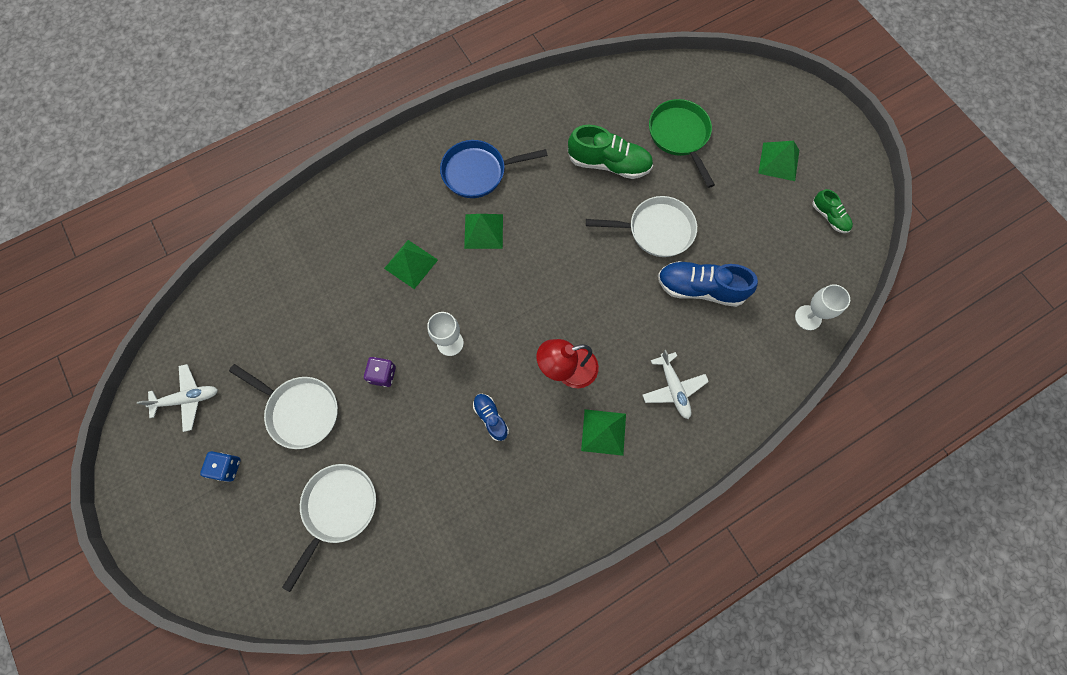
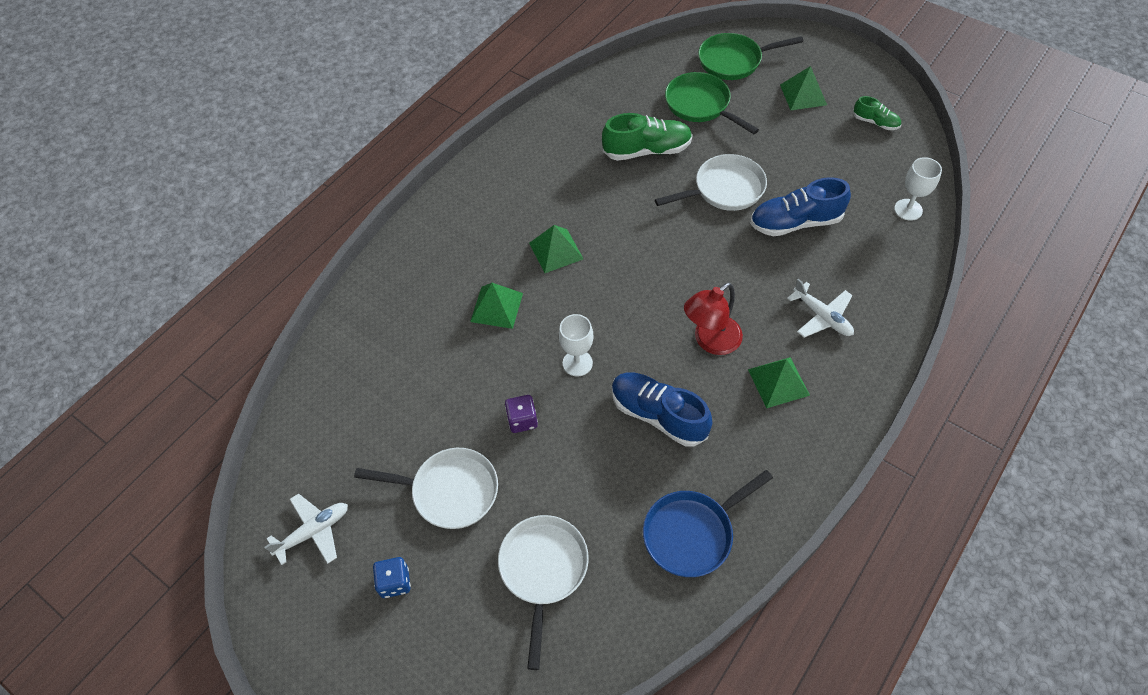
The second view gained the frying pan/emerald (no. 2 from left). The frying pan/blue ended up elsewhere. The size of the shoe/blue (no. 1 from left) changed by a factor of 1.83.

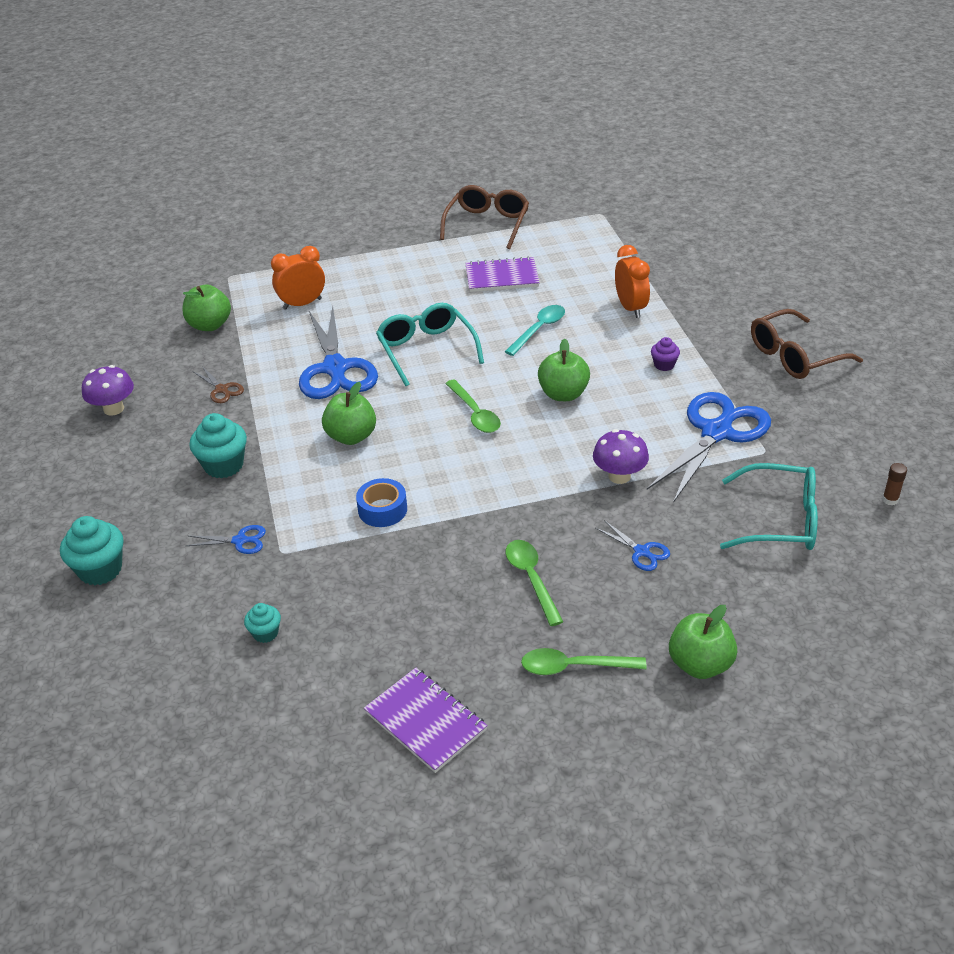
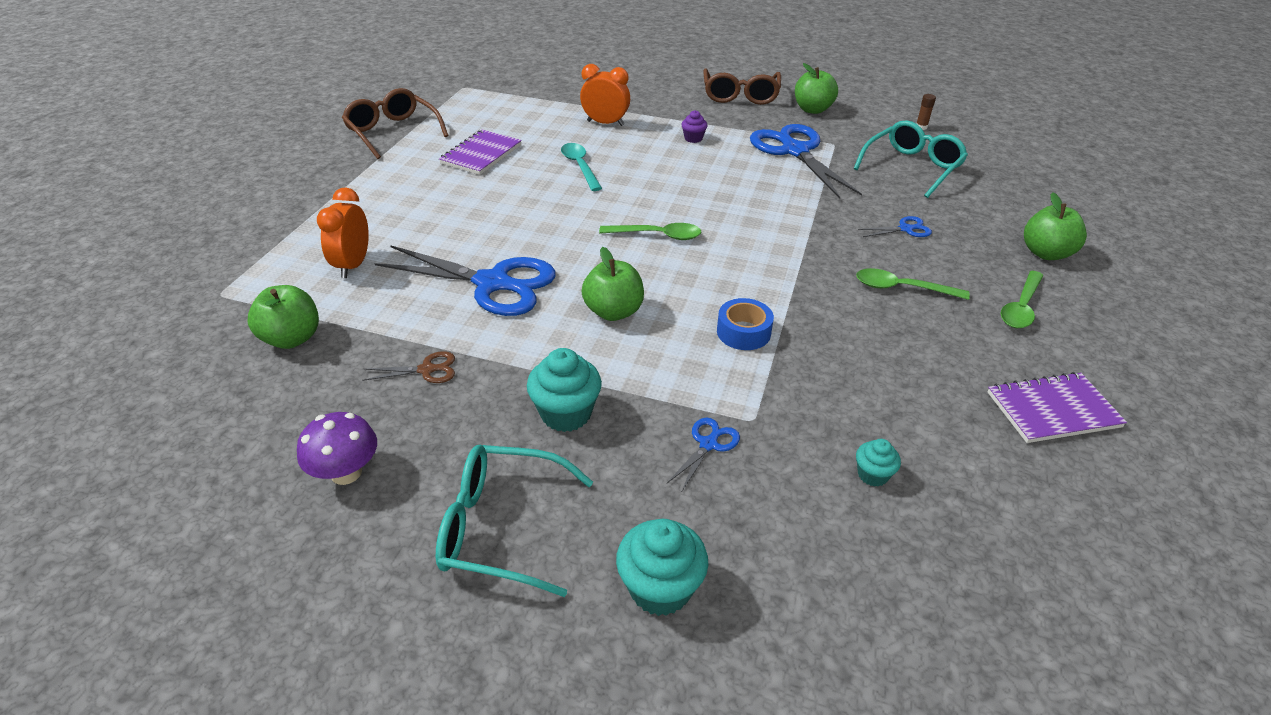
The second view lost the fungus/violet (no. 2 from left). The spectacles/turquoise (no. 1 from left) ended up elsewhere. The toy apple/emerald (no. 3 from left) ended up elsewhere.

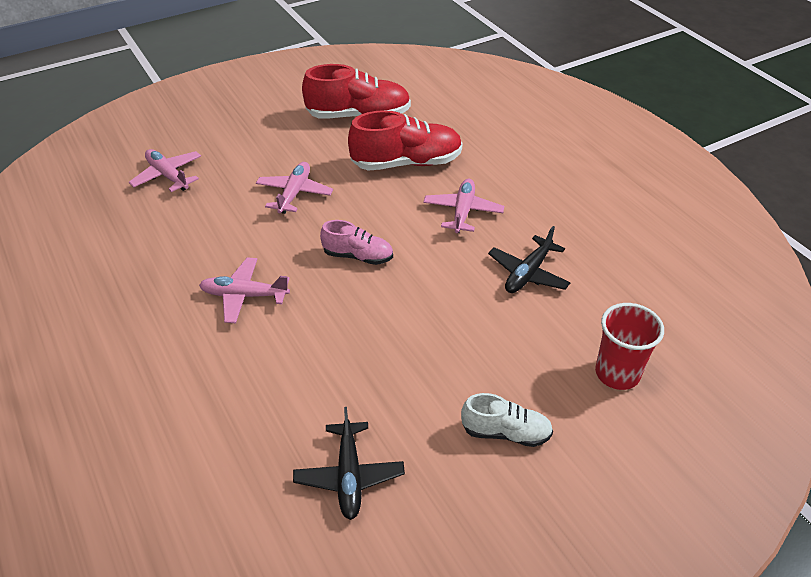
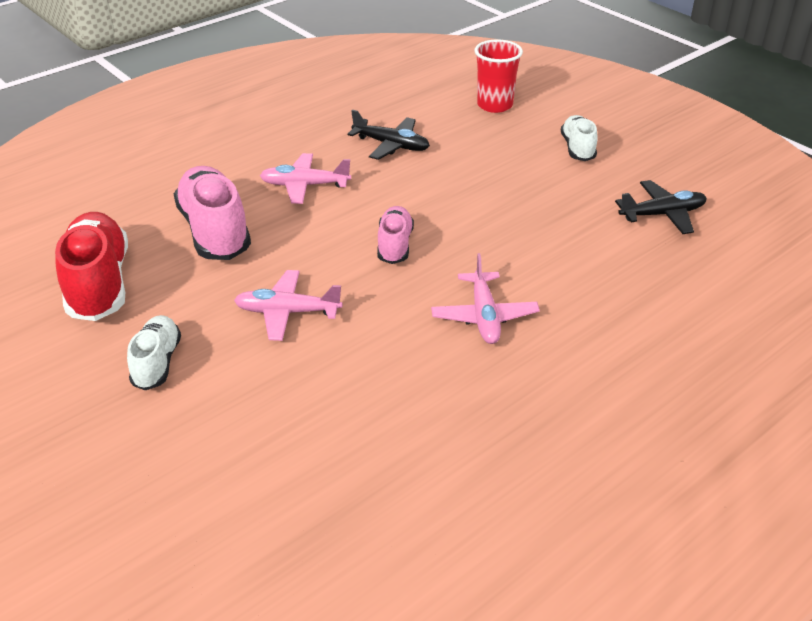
The second view lost the toy plane/rose-pink (no. 1 from left). The second view gained the shoe/pure white (no. 1 from left). What was the shoe/scarlet (no. 2 from left) turned into the shoe/rose-pink (no. 1 from left).

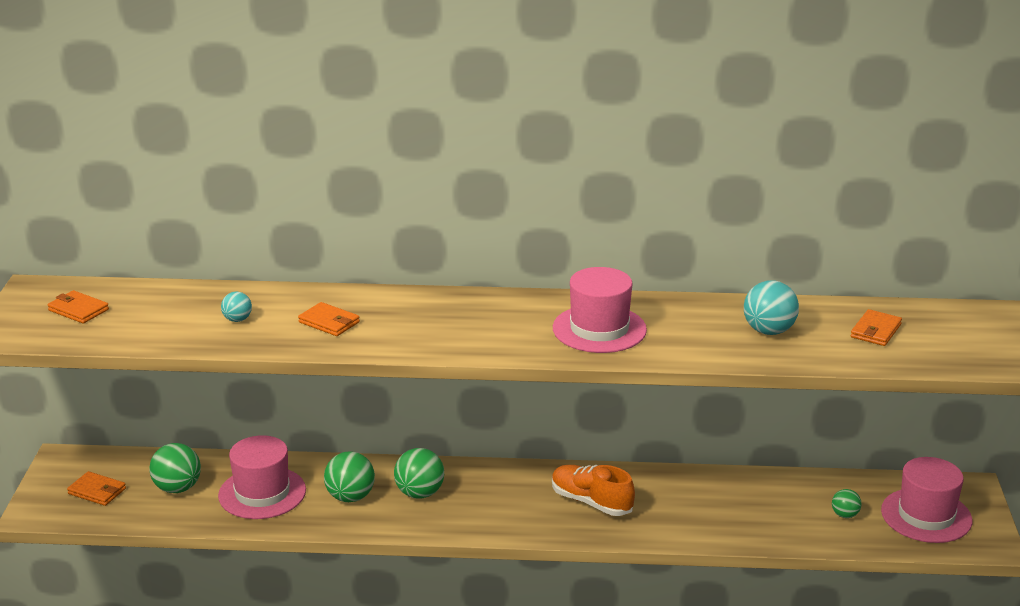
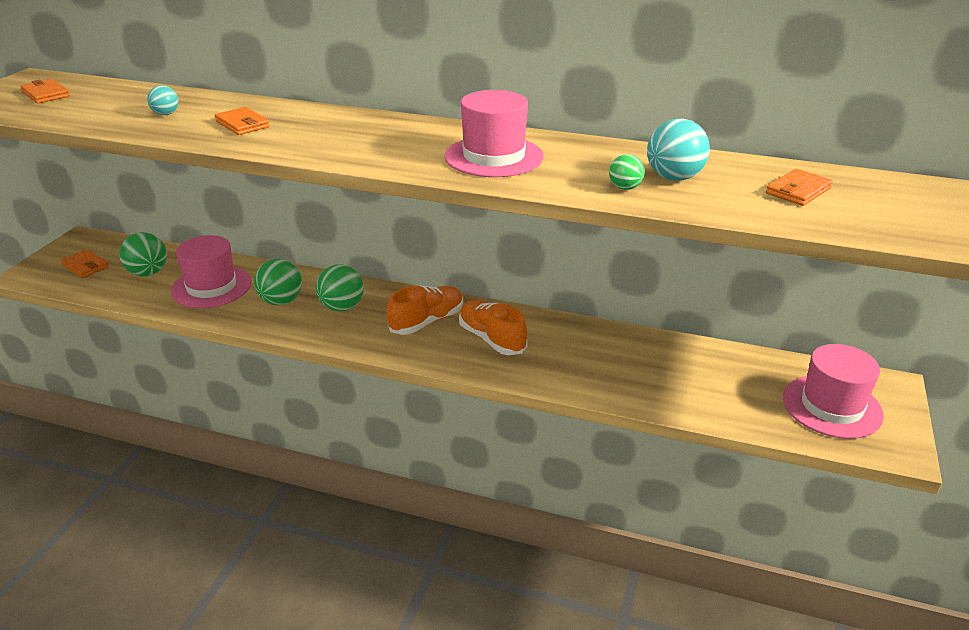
The second view gained the shoe/orange-coloured (no. 1 from left). The play ball/emerald (no. 4 from left) ended up elsewhere.

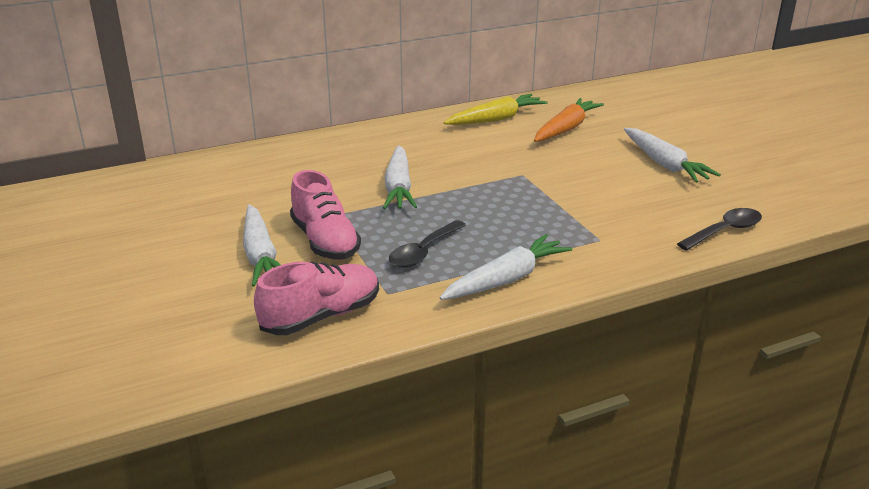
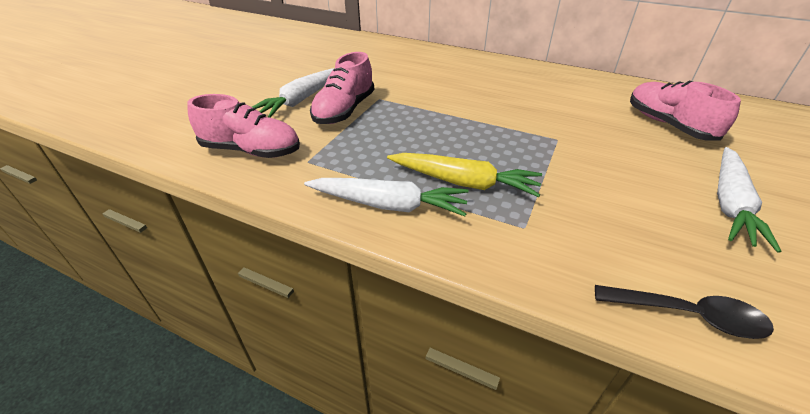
The second view lost the carrot/pure white (no. 2 from left). The second view lost the tablespoon/ebony (no. 1 from left). The carrot/golden ended up elsewhere. Where the carrot/orange-coloured stood, the shoe/rose-pink (no. 3 from left) came to stand.

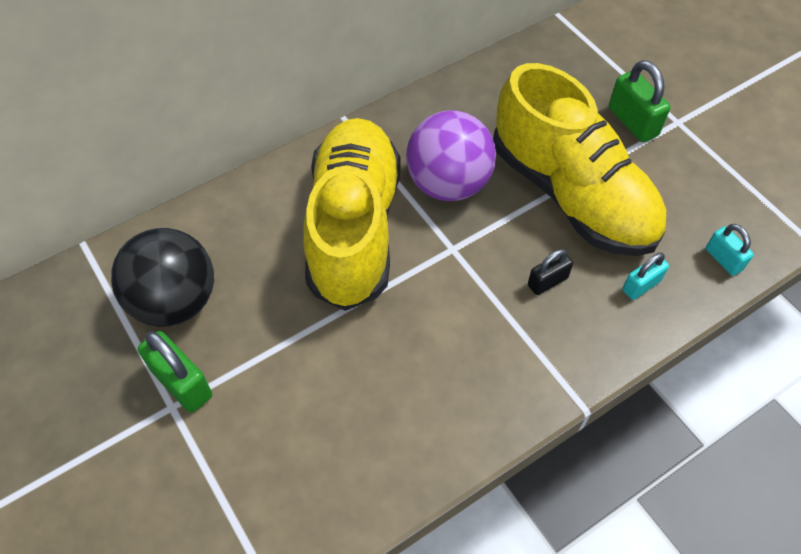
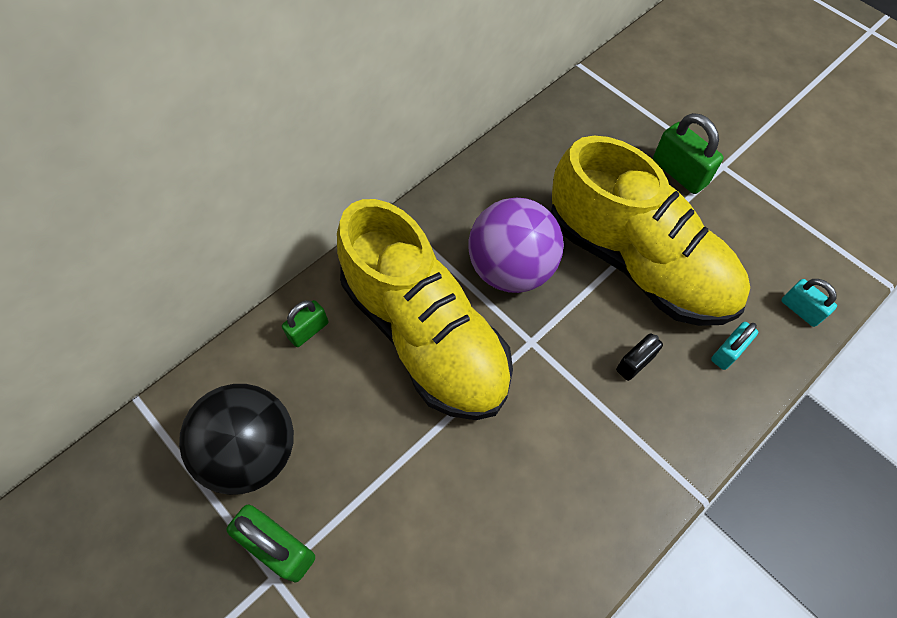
The second view gained the small lock/emerald (no. 2 from left). The shoe/golden (no. 1 from left) ended up facing another way, 150 degrees clockwise from before.

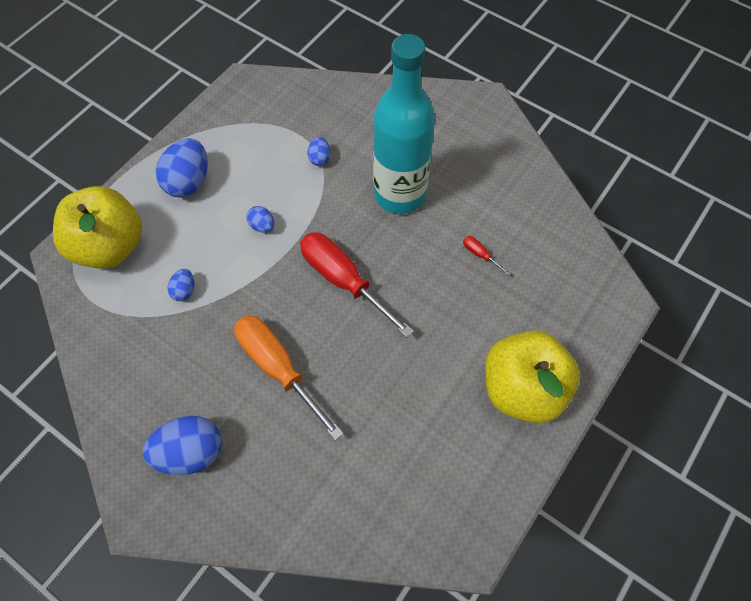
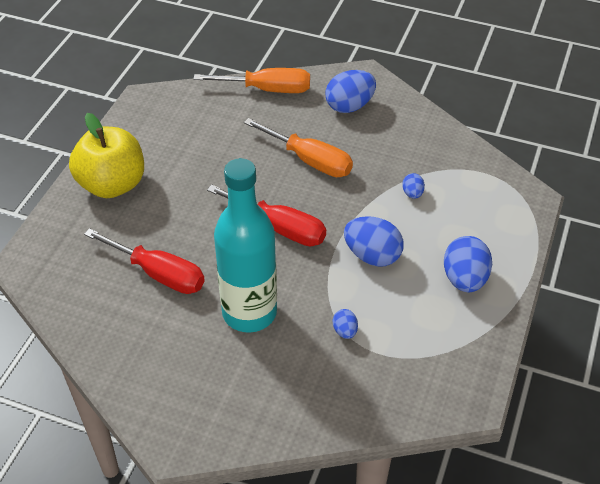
The second view lost the toy apple/golden (no. 1 from left). The second view gained the flat screwdriver/orange-coloured (no. 1 from left). The size of the egg shape/blue (no. 4 from left in the first image) changed by a factor of 1.99. The size of the flat screwdriver/scarlet (no. 2 from left in the first image) changed by a factor of 2.46.

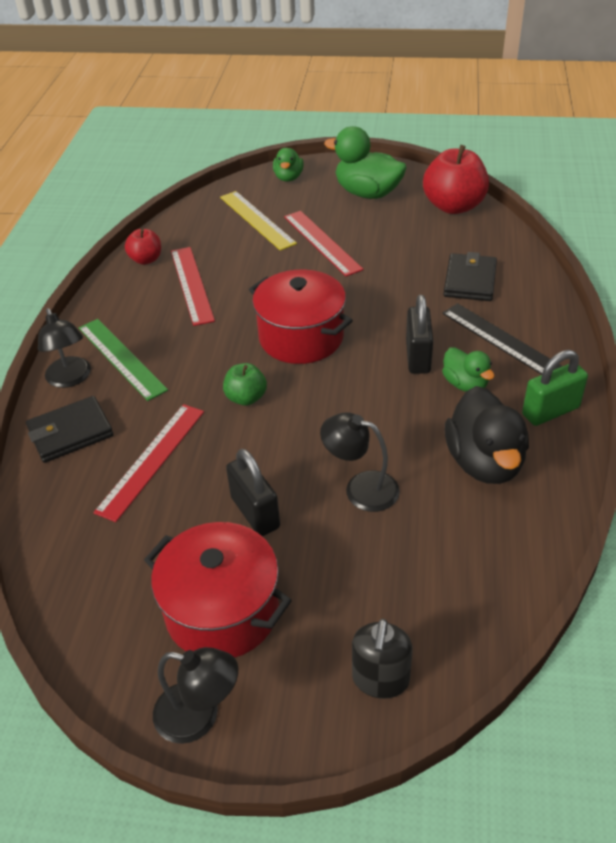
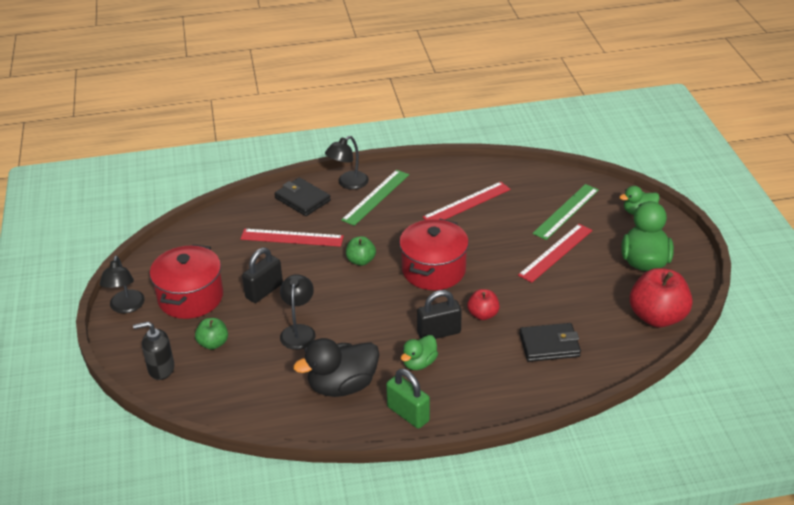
The second view lost the measuring stick/ebony. The second view gained the toy apple/emerald (no. 1 from left). The toy apple/scarlet (no. 1 from left) ended up elsewhere. What was the measuring stick/golden turned into the measuring stick/emerald (no. 2 from left).

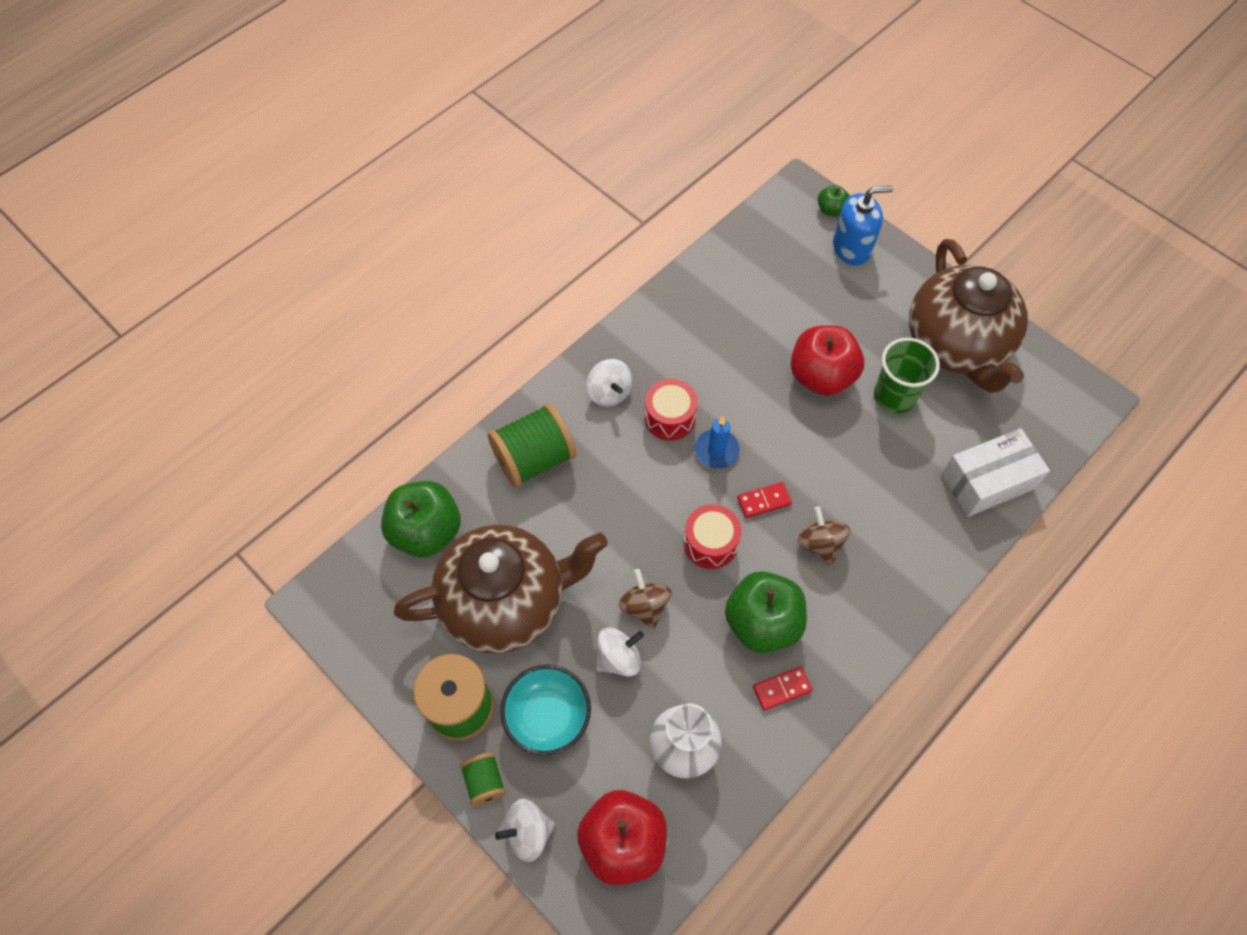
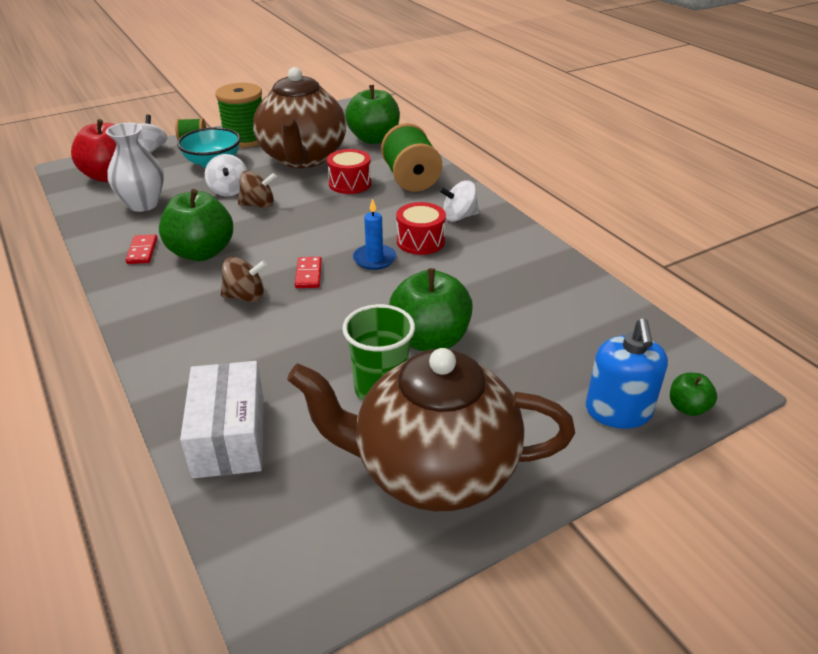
The toy drum/scarlet (no. 2 from left in the first image) ended up elsewhere. What was the toy apple/scarlet (no. 2 from left) turned into the toy apple/emerald (no. 3 from left).

